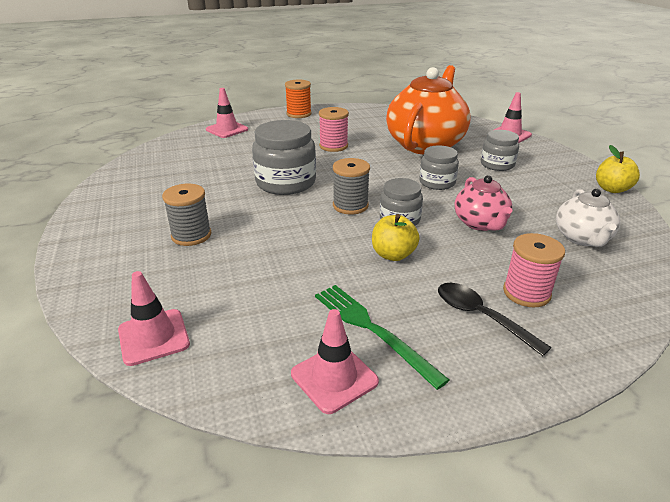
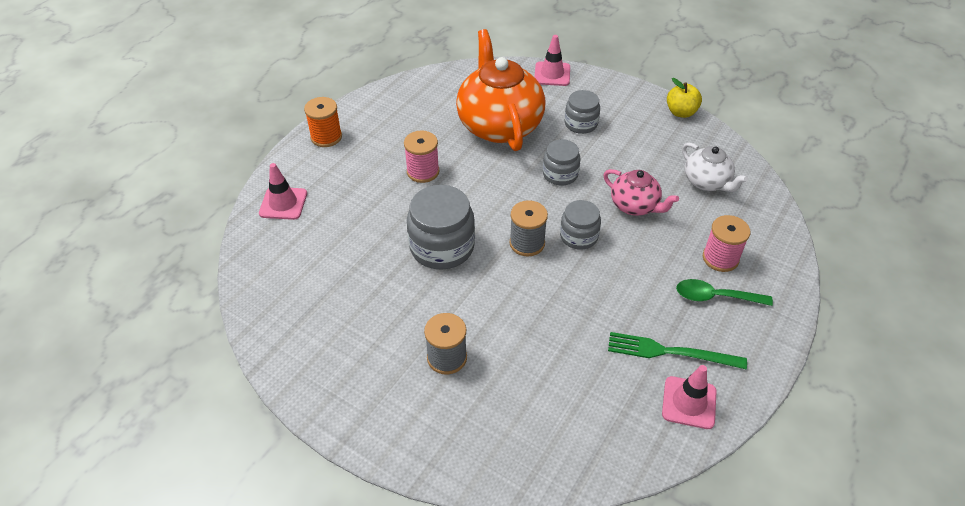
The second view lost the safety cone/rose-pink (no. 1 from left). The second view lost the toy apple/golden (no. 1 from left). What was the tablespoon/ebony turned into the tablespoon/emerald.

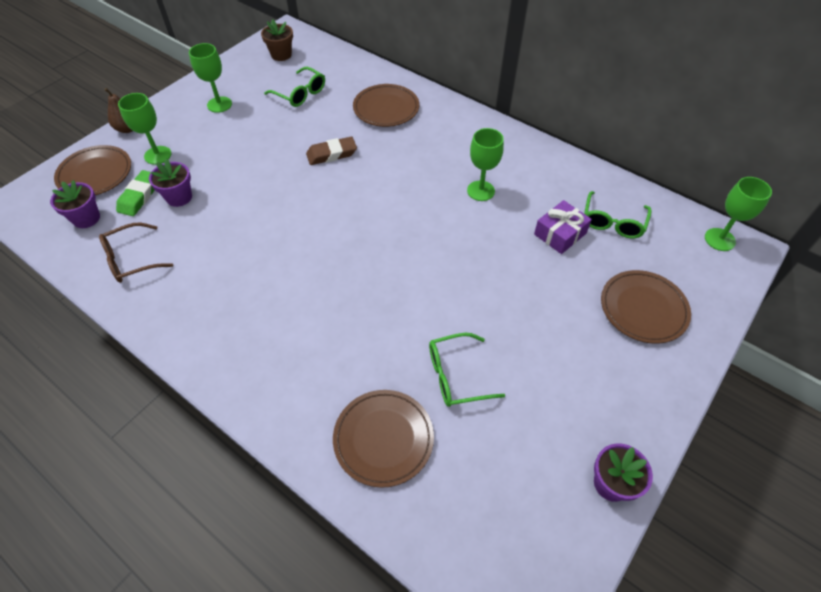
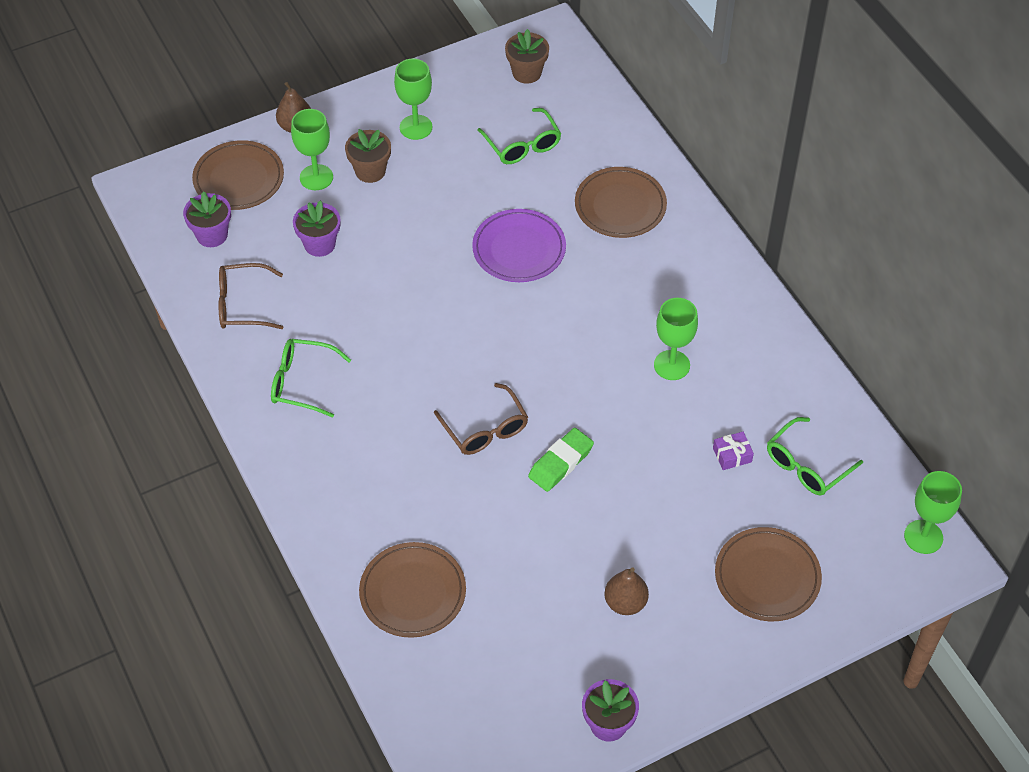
The second view gained the potted plant/russet (no. 1 from left). The second view gained the spectacles/russet (no. 2 from left). The second view gained the pear/russet (no. 2 from left). The gum eraser/emerald ended up elsewhere. The spectacles/emerald (no. 2 from left in the first image) ended up elsewhere. Where the gum eraser/russet stood, the flat dish/violet came to stand. The size of the wrapped gift/violet changed by a factor of 0.61.

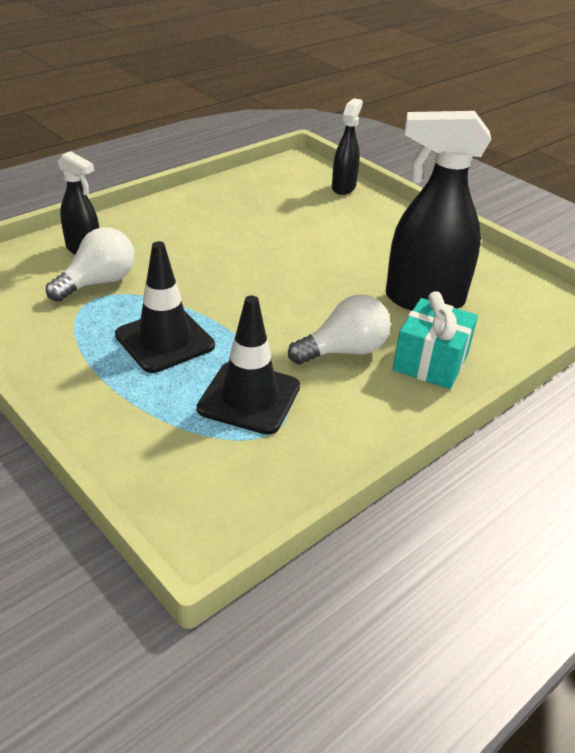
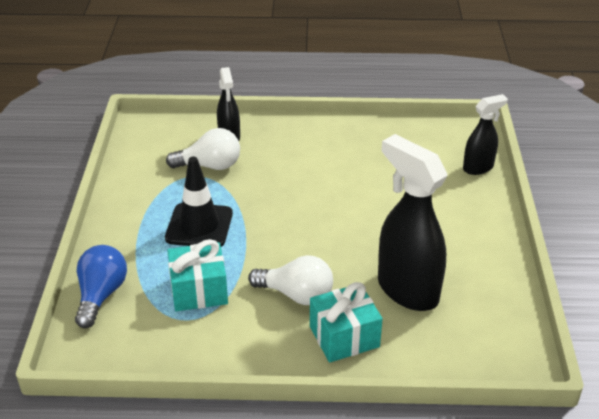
The second view gained the lightbulb/blue. Where the safety cone/ebony (no. 2 from left) stood, the wrapped gift/turquoise (no. 1 from left) came to stand.

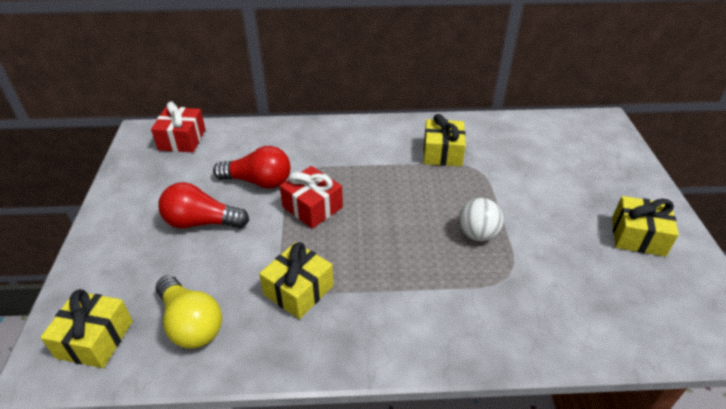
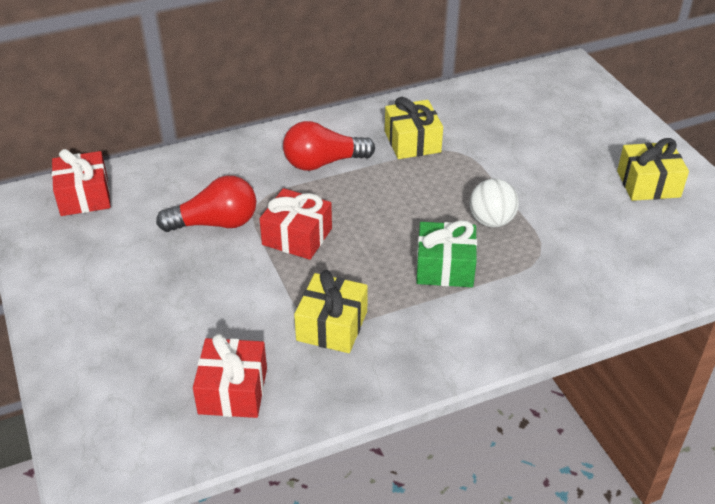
The second view lost the wrapped gift/golden (no. 1 from left). The second view gained the wrapped gift/emerald. The lightbulb/scarlet (no. 1 from left in the first image) ended up elsewhere. Where the lightbulb/golden stood, the wrapped gift/scarlet (no. 2 from left) came to stand.

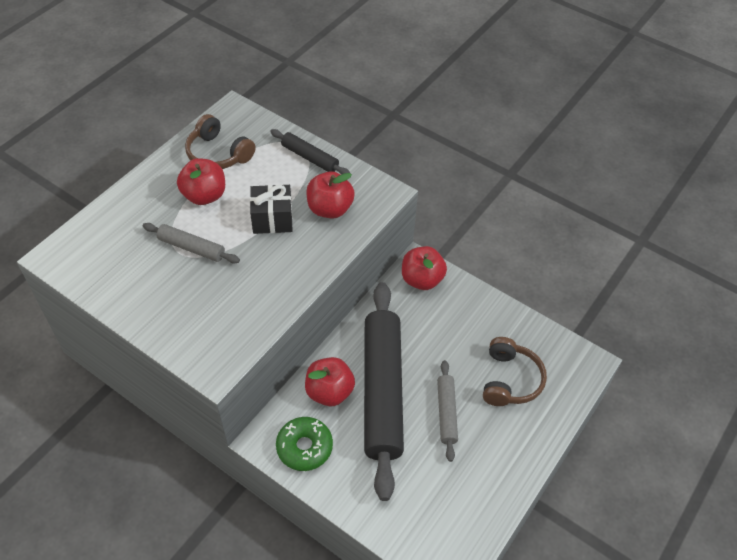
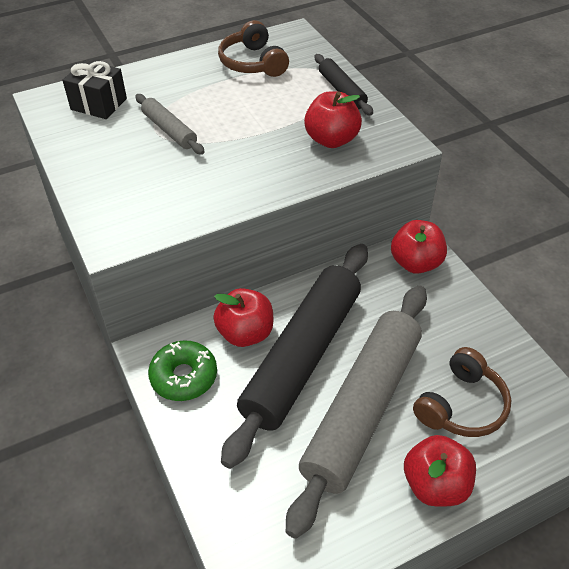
The toy apple/scarlet (no. 1 from left in the first image) ended up elsewhere. The wrapped gift/ebony ended up elsewhere. The size of the rolling pin/ash-grey (no. 2 from left) changed by a factor of 2.20.

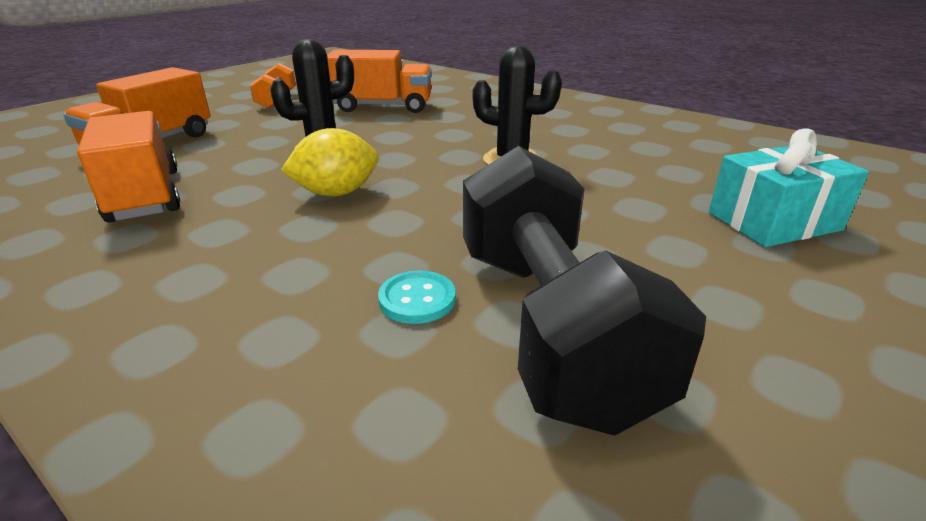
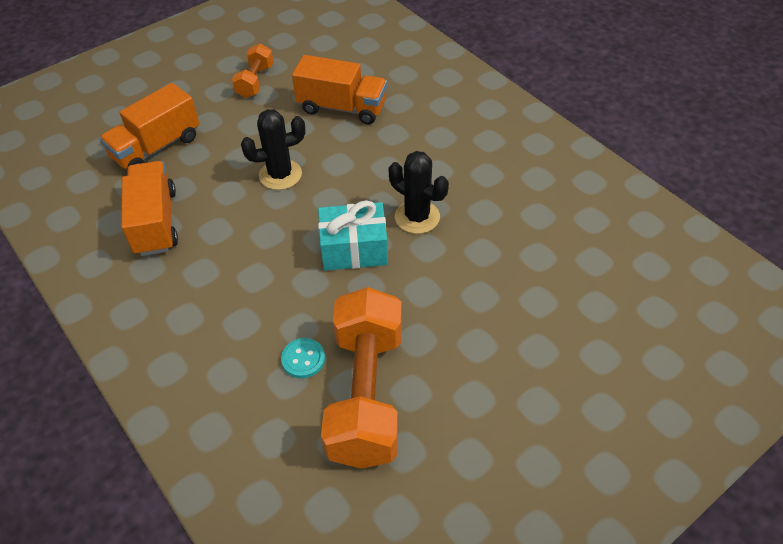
The second view lost the toy lemon/golden. The wrapped gift/turquoise ended up elsewhere. What was the hand weight/ebony turned into the hand weight/orange-coloured (no. 2 from left).

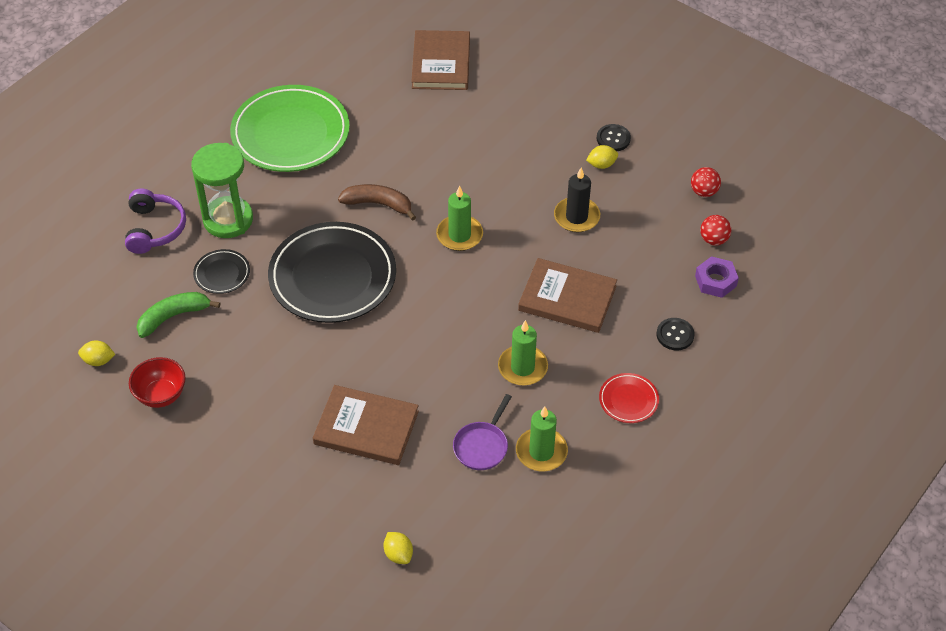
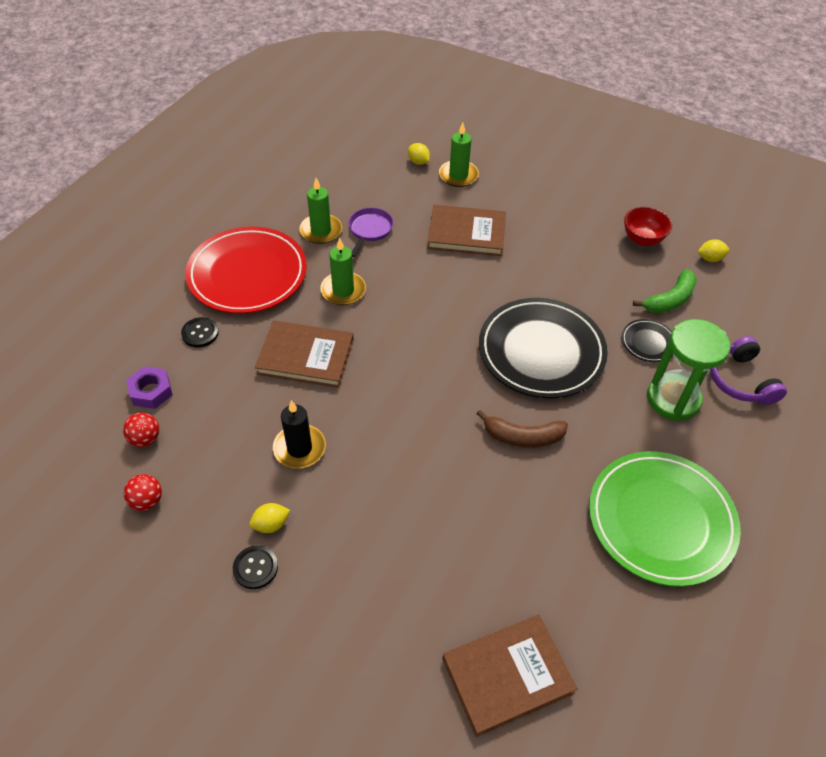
The candle/emerald (no. 1 from left in the first image) ended up elsewhere. The hardback/russet (no. 2 from left in the first image) ended up facing another way, 75 degrees clockwise from before. The size of the flat dish/scarlet changed by a factor of 2.26.

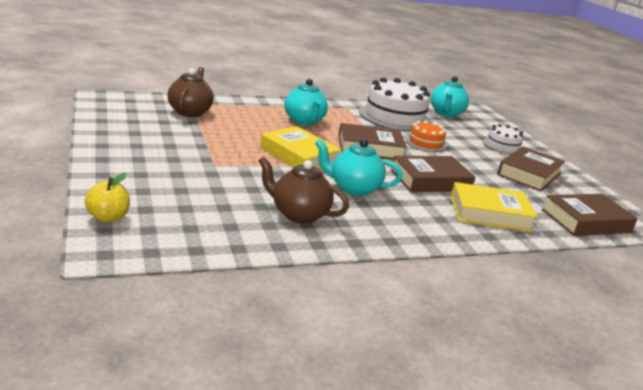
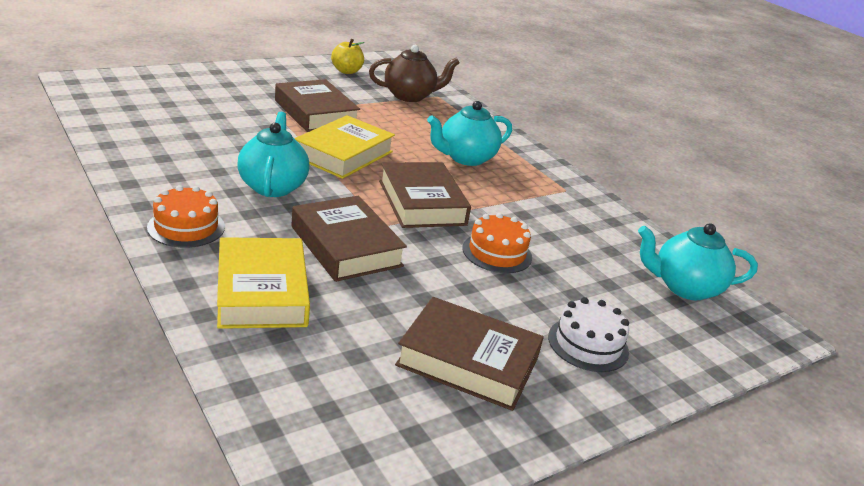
The second view lost the tea pot/russet (no. 2 from left). The second view lost the gateau/pure white (no. 1 from left). The second view gained the gateau/orange-coloured (no. 1 from left). The toy apple/golden ended up elsewhere. The hardback/russet (no. 4 from left in the first image) ended up elsewhere.

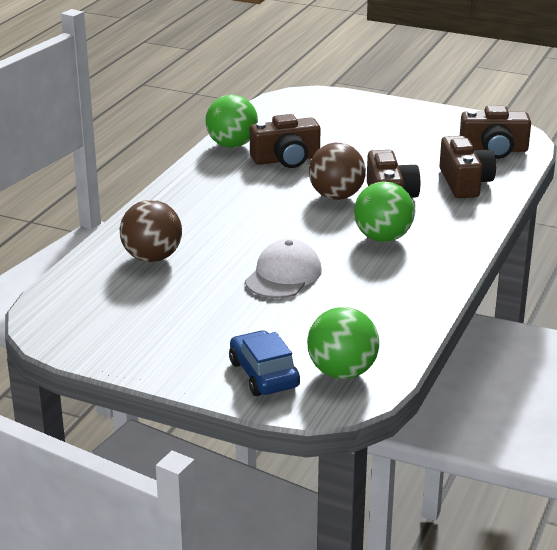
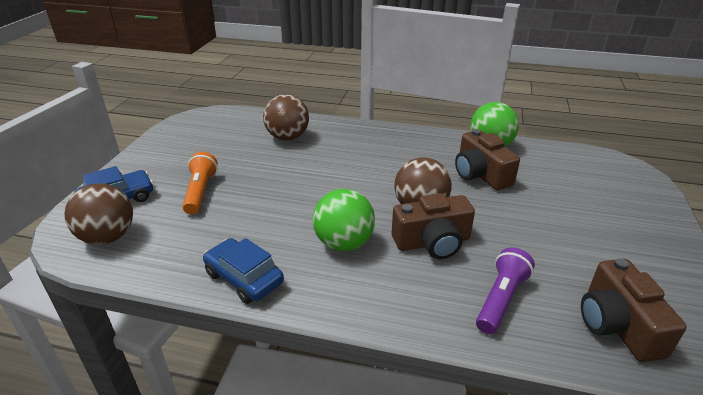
The second view lost the cap/pure white. The second view gained the flashlight/orange-coloured. The second view gained the automobile/blue (no. 2 from left). Where the camera/russet (no. 3 from left) stood, the flashlight/violet came to stand. What was the play ball/emerald (no. 2 from left) turned into the play ball/russet (no. 1 from left).

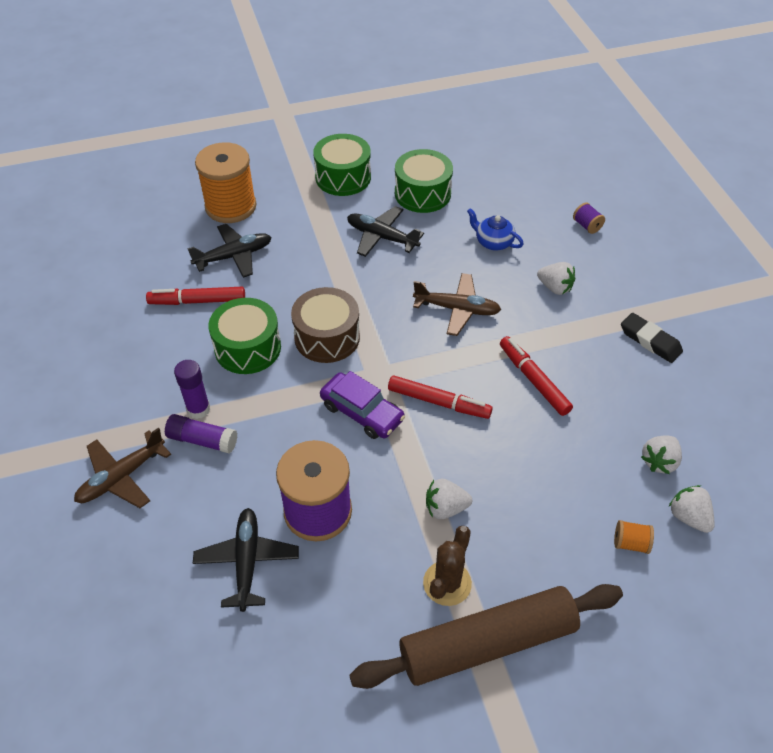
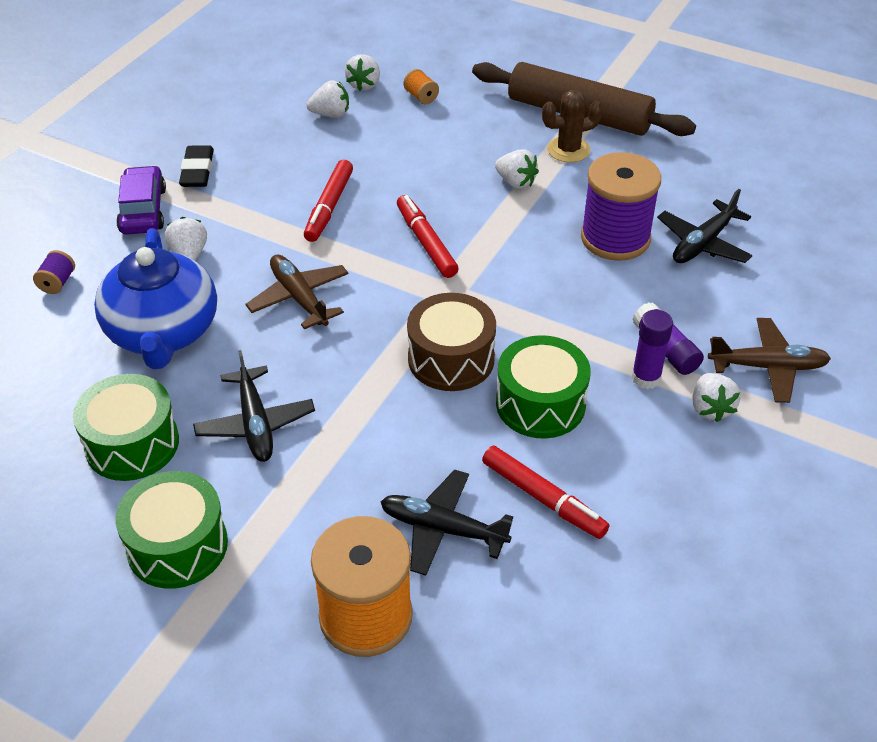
The second view gained the berry/pure white (no. 5 from left). The automobile/violet ended up elsewhere. The size of the tea pot/blue changed by a factor of 2.14.

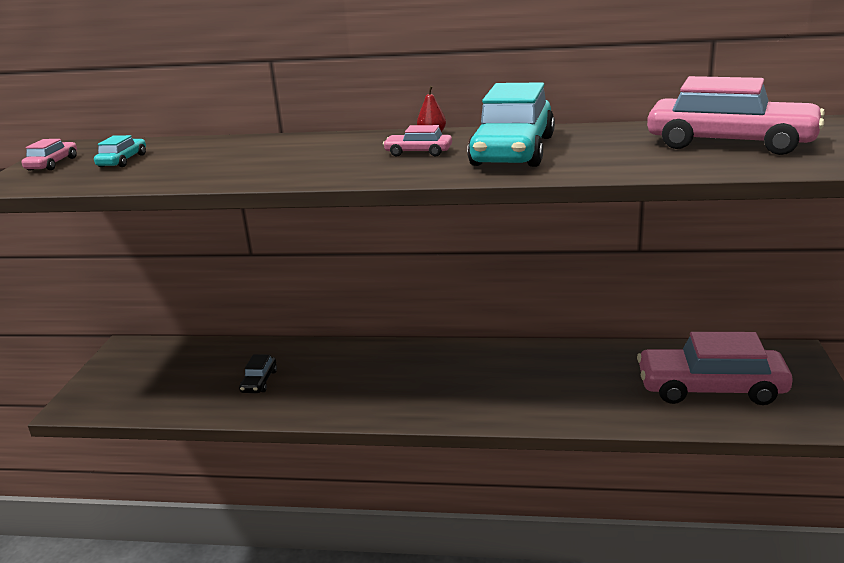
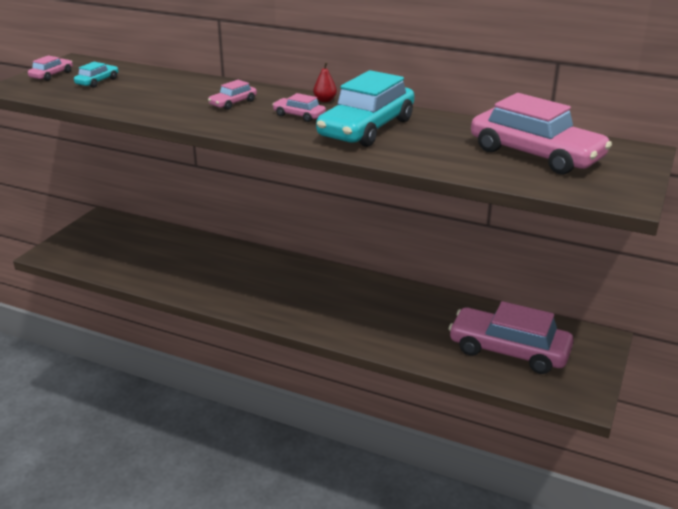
The second view lost the automobile/ebony. The second view gained the automobile/rose-pink (no. 2 from left).

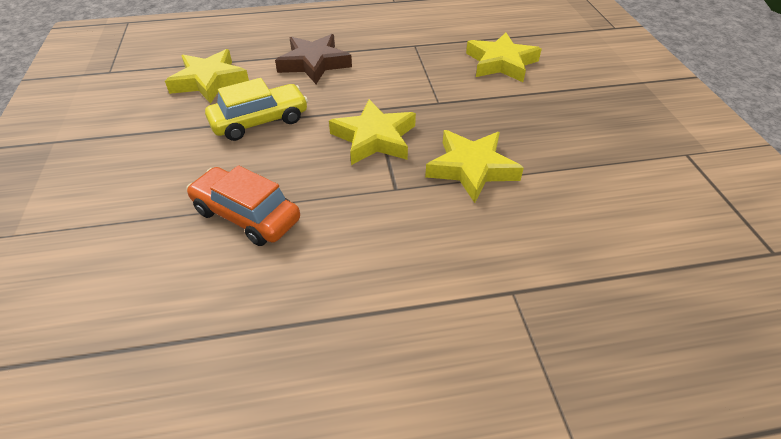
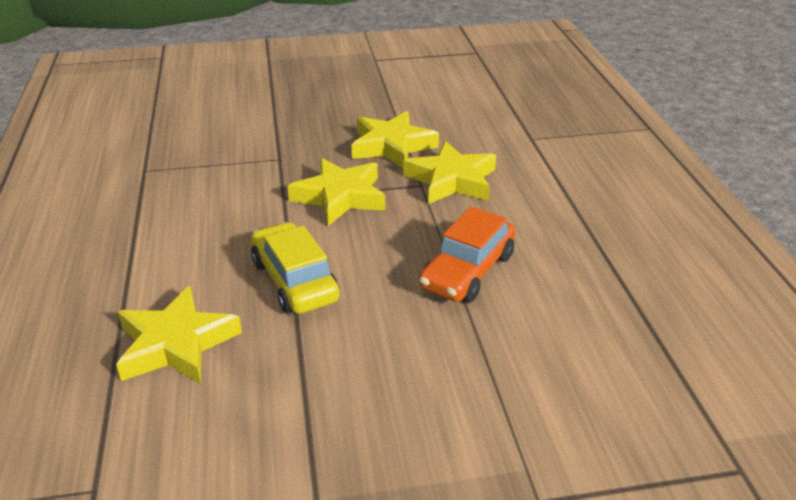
The second view lost the five-pointed star/russet. The five-pointed star/golden (no. 4 from left) ended up elsewhere.

